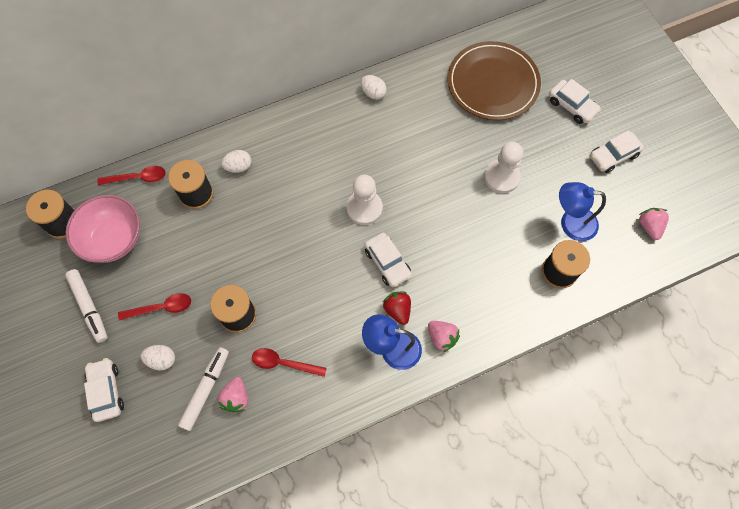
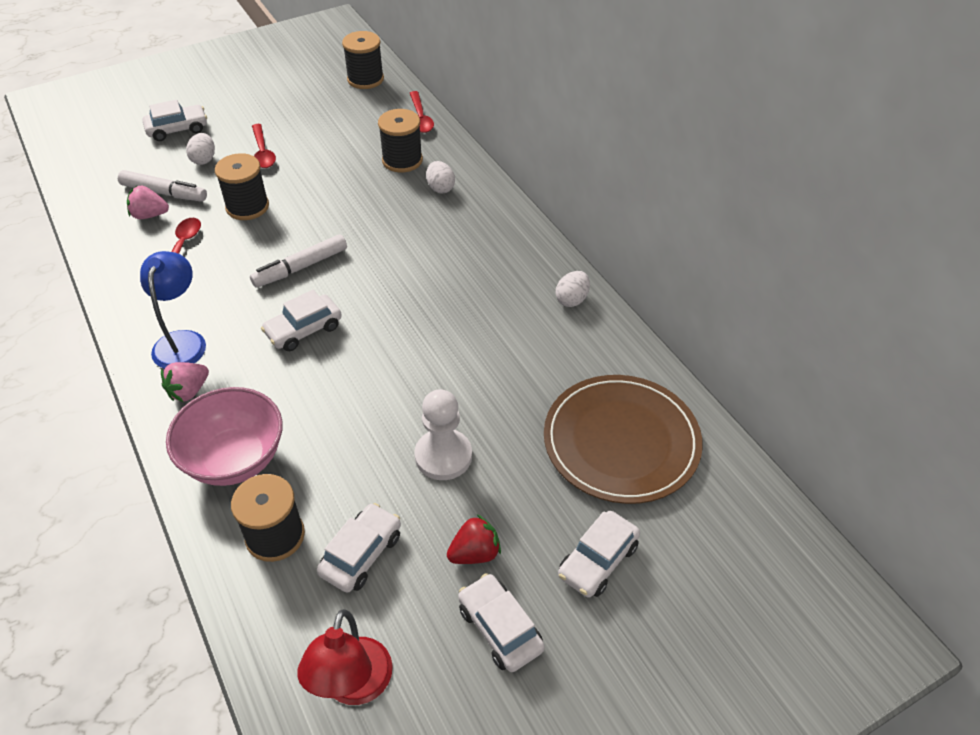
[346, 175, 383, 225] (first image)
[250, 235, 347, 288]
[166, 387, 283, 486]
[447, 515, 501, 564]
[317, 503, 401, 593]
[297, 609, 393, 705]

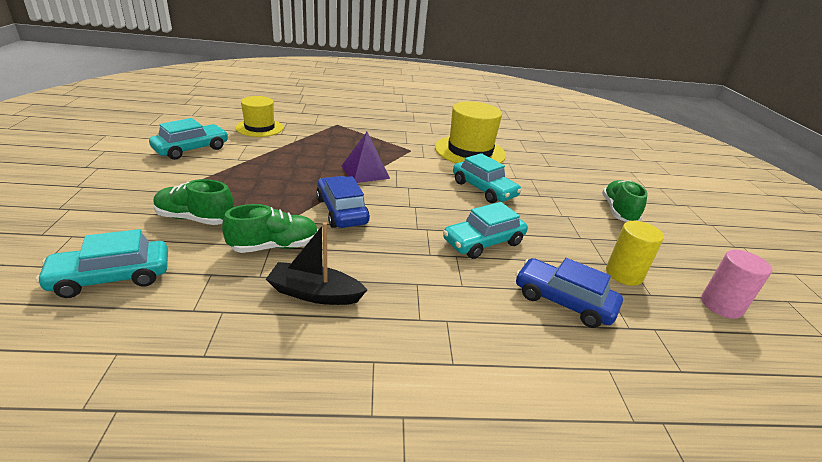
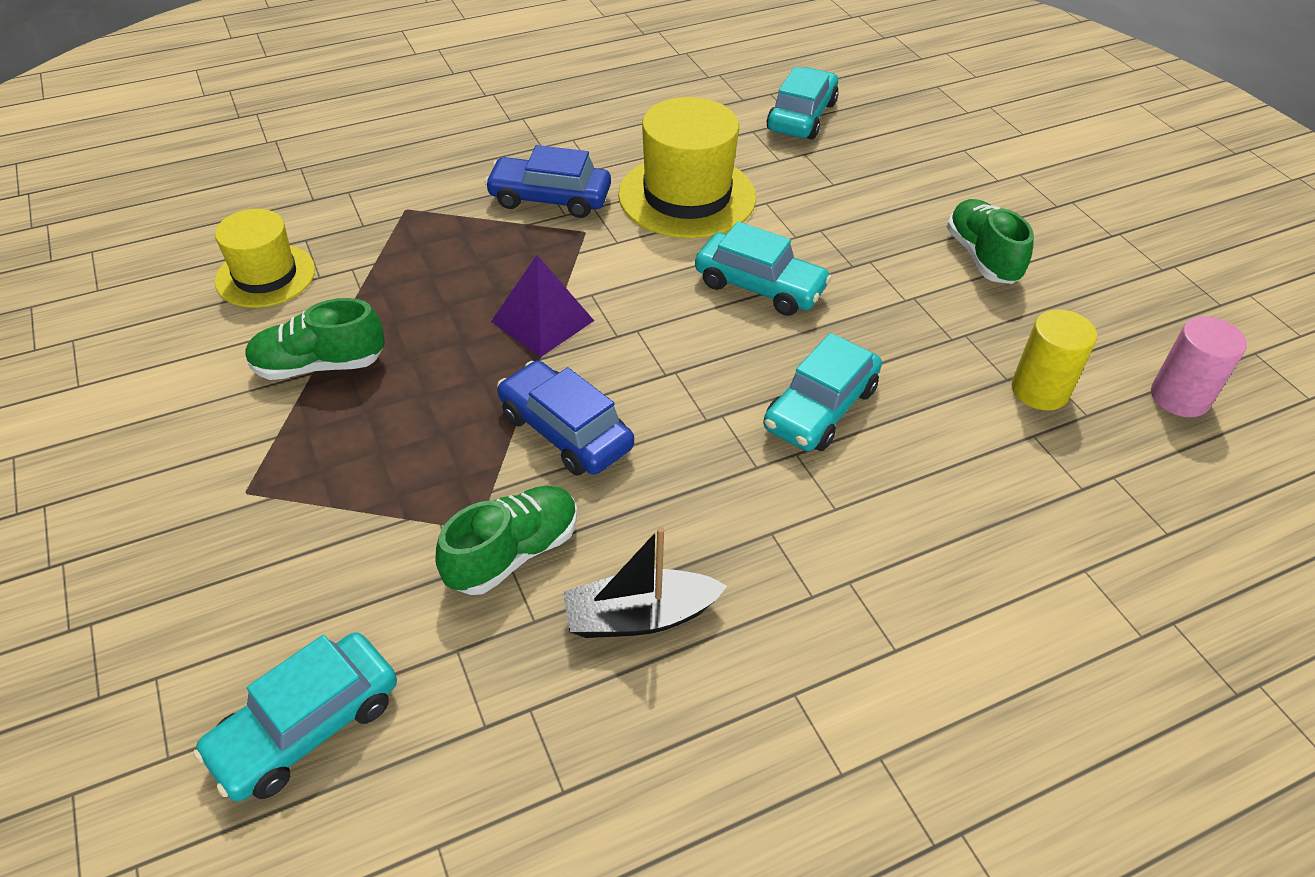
[767, 67, 839, 140]
[245, 298, 385, 380]
[485, 145, 611, 218]

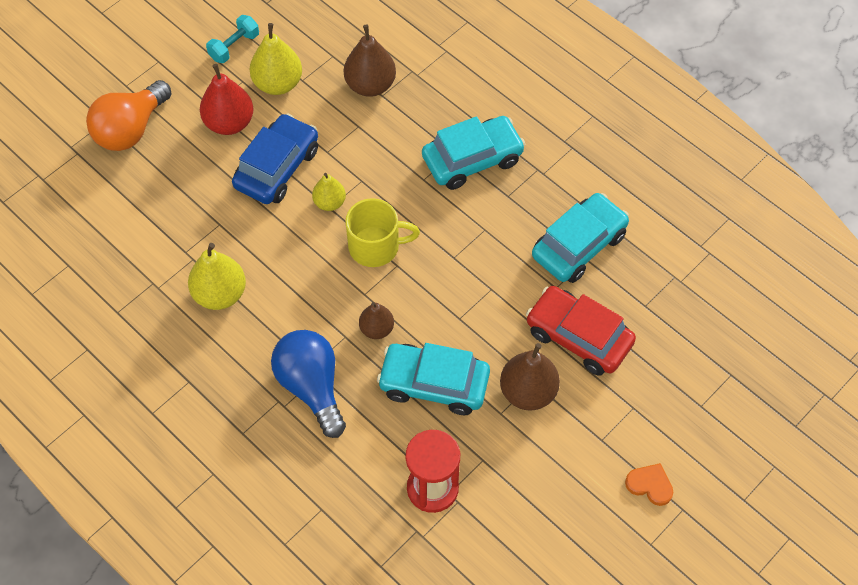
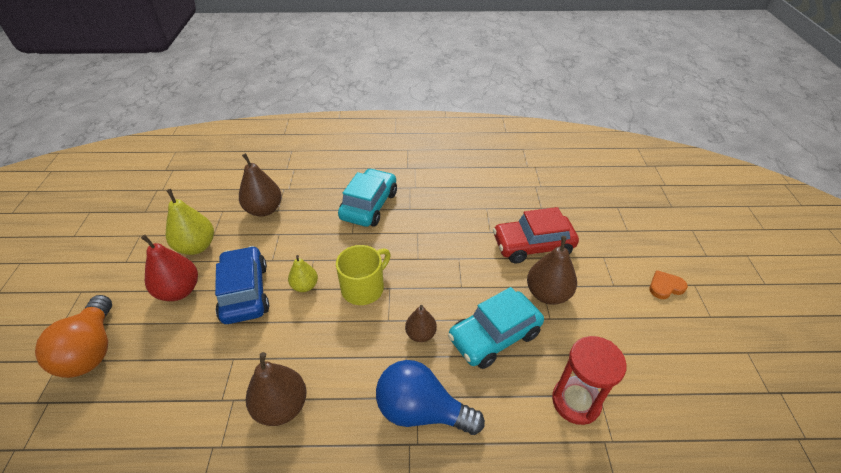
[206, 15, 259, 63] (first image)
[532, 193, 629, 283] (first image)
[246, 352, 307, 426]

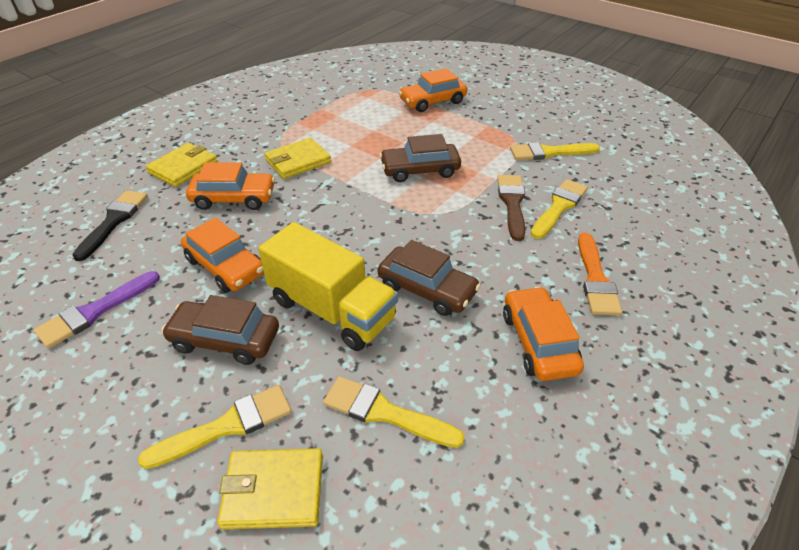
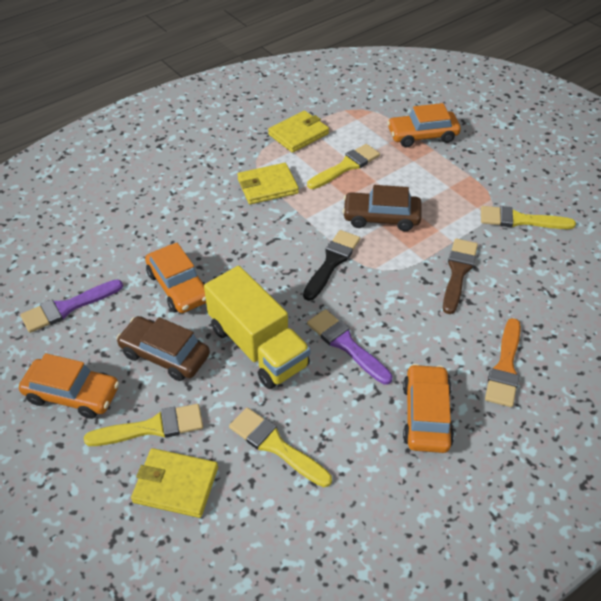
[303, 230, 360, 301]
[268, 111, 329, 153]
[19, 353, 119, 419]
[307, 144, 380, 189]
[307, 309, 393, 385]

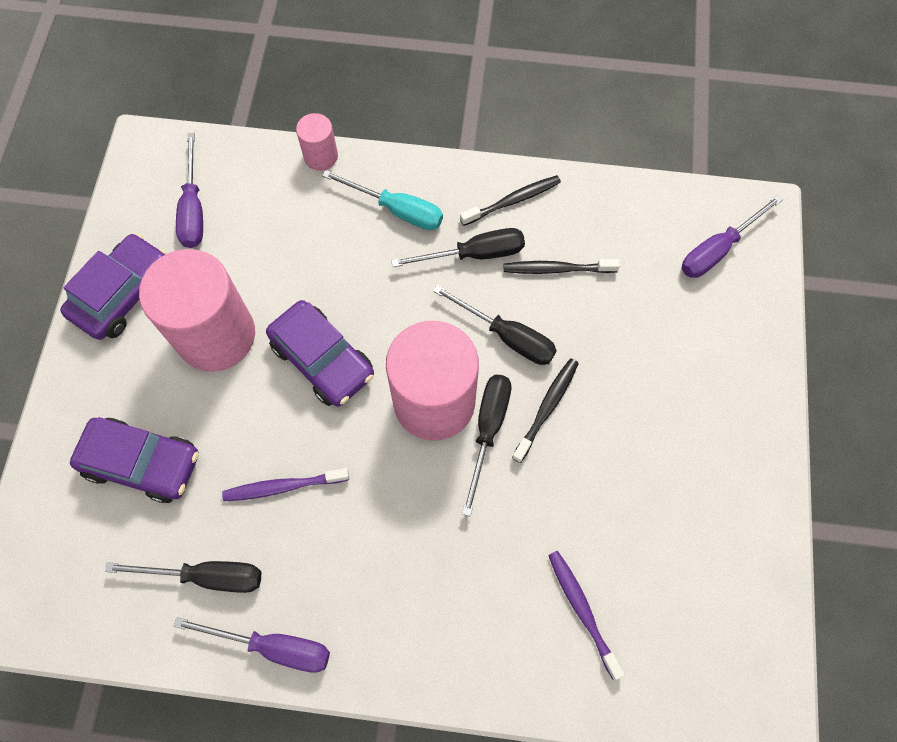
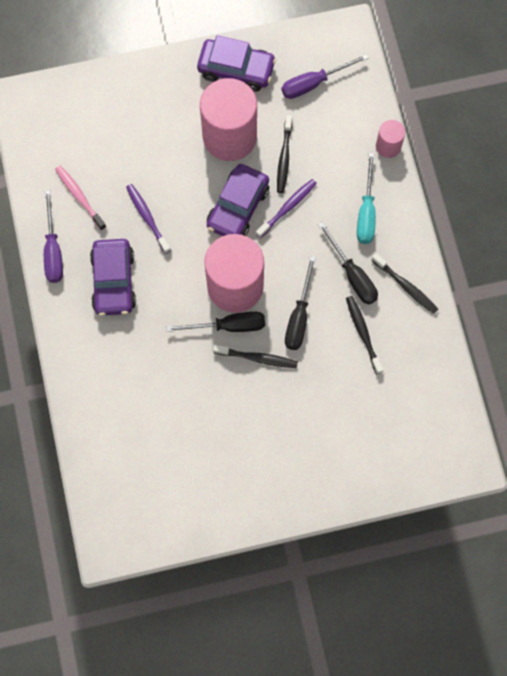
[682, 195, 783, 278] (first image)
[277, 115, 292, 193]
[90, 239, 136, 316]
[256, 179, 317, 238]
[55, 166, 106, 231]

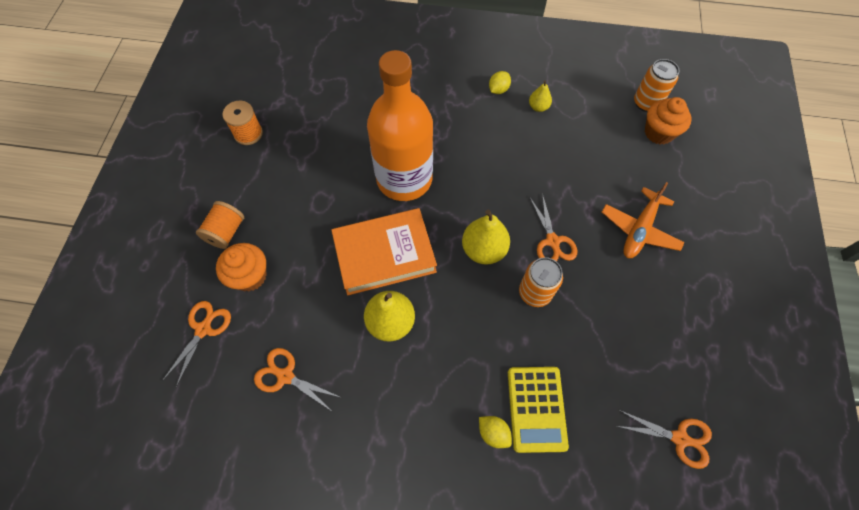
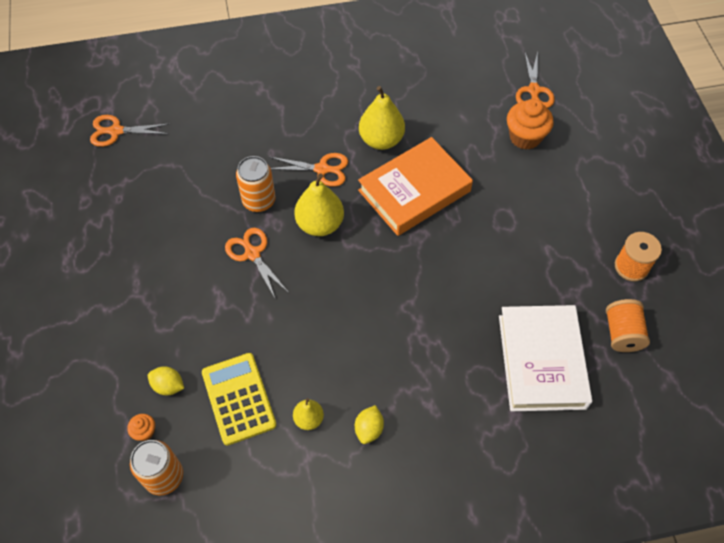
[367, 50, 433, 201] (first image)
[602, 182, 685, 258] (first image)
[499, 305, 592, 411]
[606, 299, 650, 352]
[270, 153, 348, 187]
[148, 366, 184, 395]
[202, 353, 277, 446]
[127, 414, 155, 441]

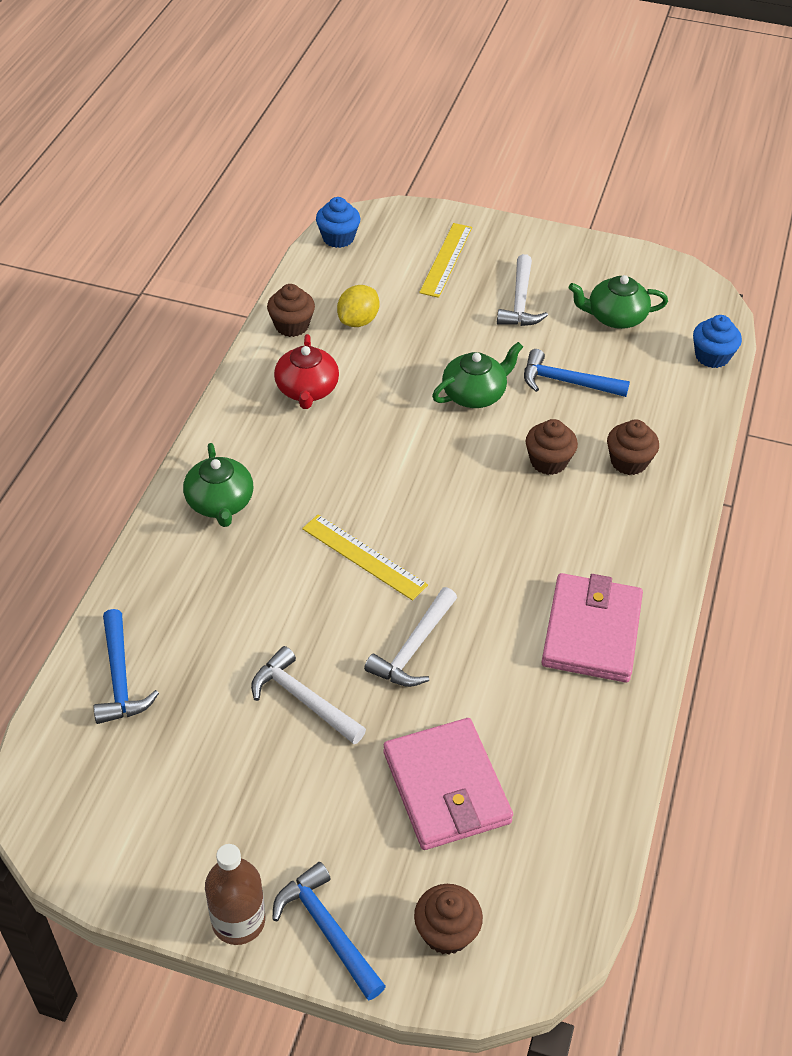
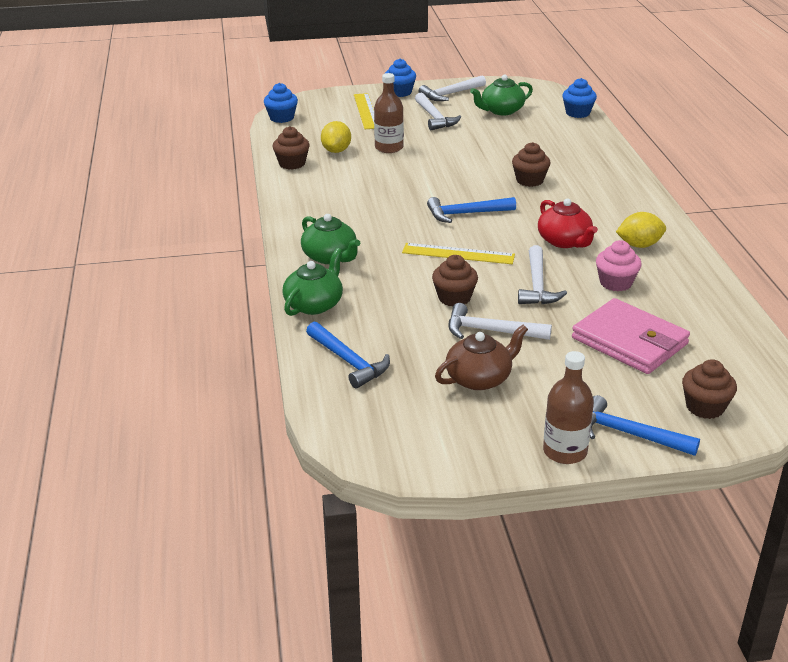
[374, 73, 404, 153]
[385, 59, 416, 97]
[419, 76, 486, 101]
[435, 325, 528, 390]
[596, 240, 642, 292]
[538, 198, 598, 248]
[282, 248, 343, 316]
[427, 197, 516, 223]
[432, 255, 478, 307]
[616, 212, 666, 248]

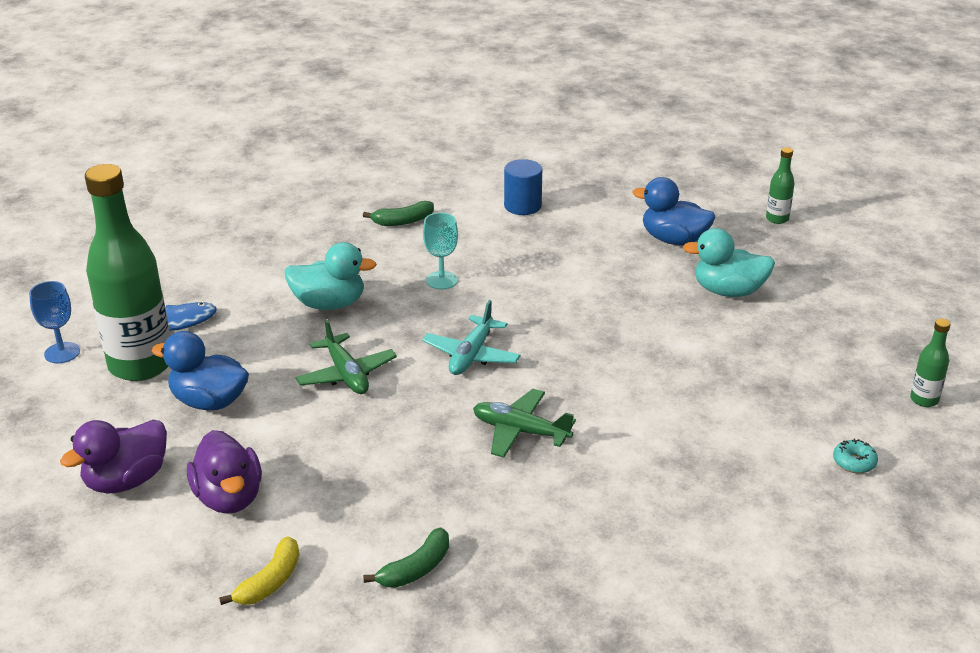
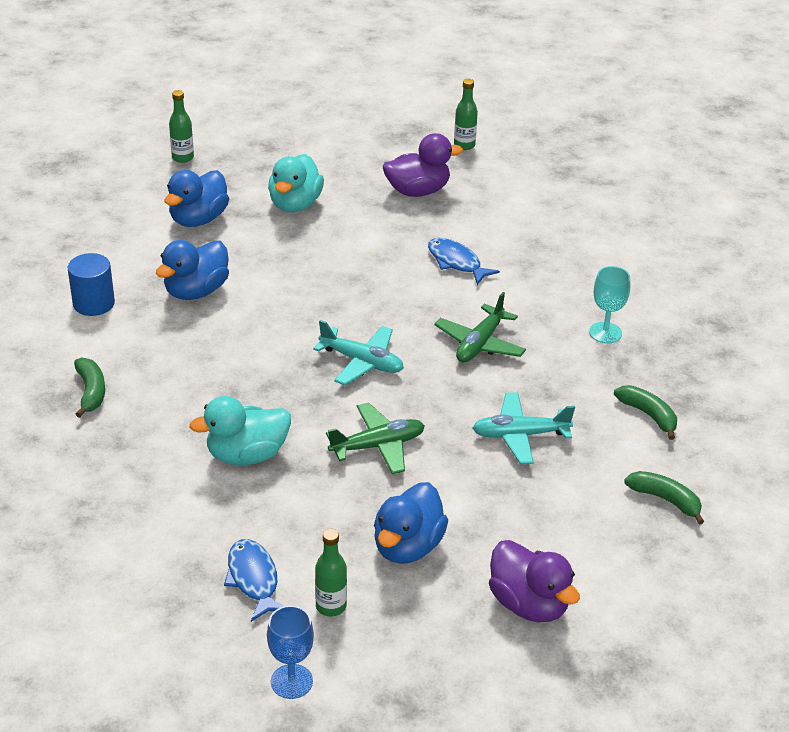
[833, 439, 878, 473] (first image)
[156, 240, 229, 300]
[428, 238, 500, 285]
[473, 392, 575, 464]
[383, 133, 463, 197]
[589, 266, 630, 343]
[624, 471, 704, 525]
[189, 396, 291, 465]
[315, 529, 347, 616]

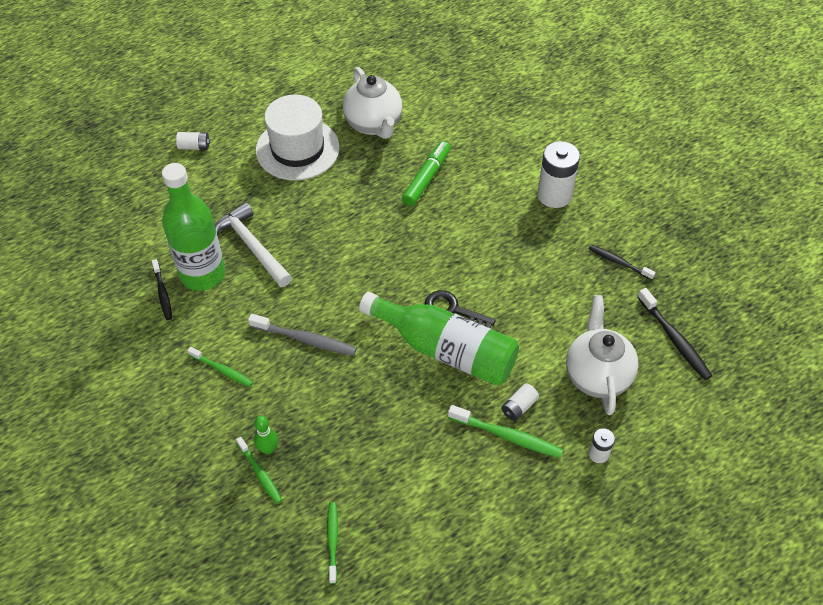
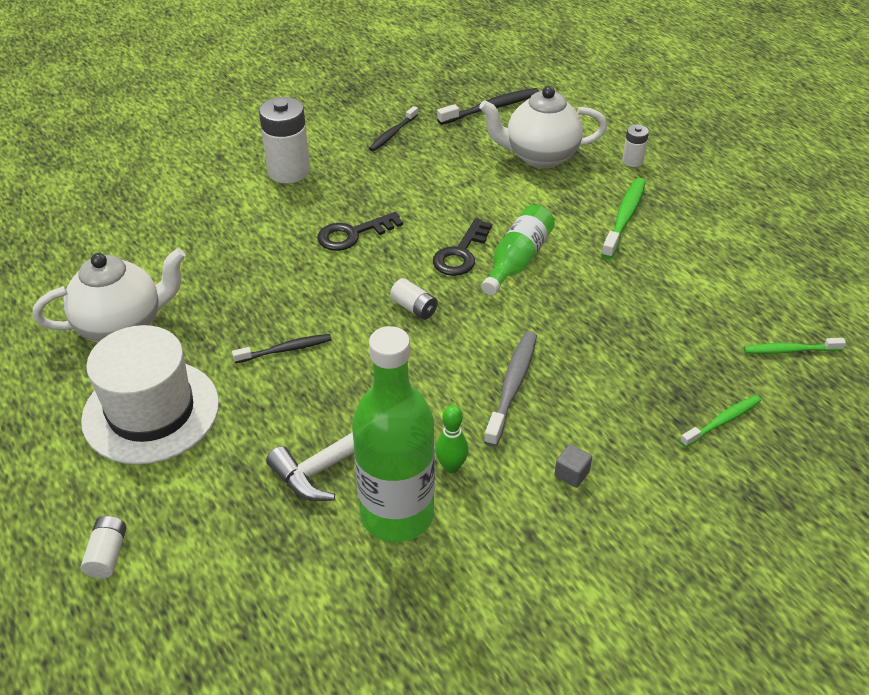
[402, 141, 451, 206] (first image)
[317, 212, 403, 251]
[232, 334, 332, 363]
[435, 405, 468, 473]
[390, 278, 438, 320]
[554, 444, 592, 488]
[481, 205, 555, 296]

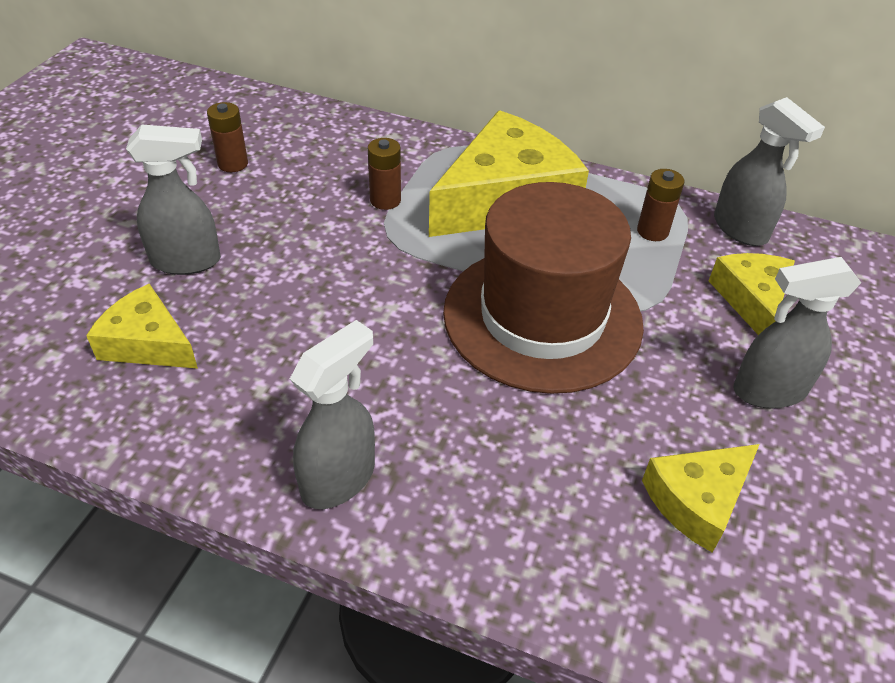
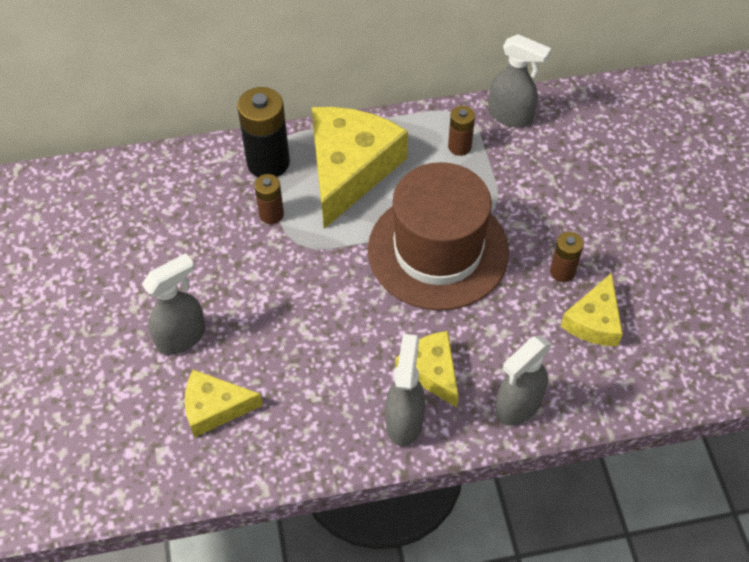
[237, 87, 290, 177]
[550, 232, 584, 282]
[395, 331, 459, 407]
[495, 335, 552, 425]

